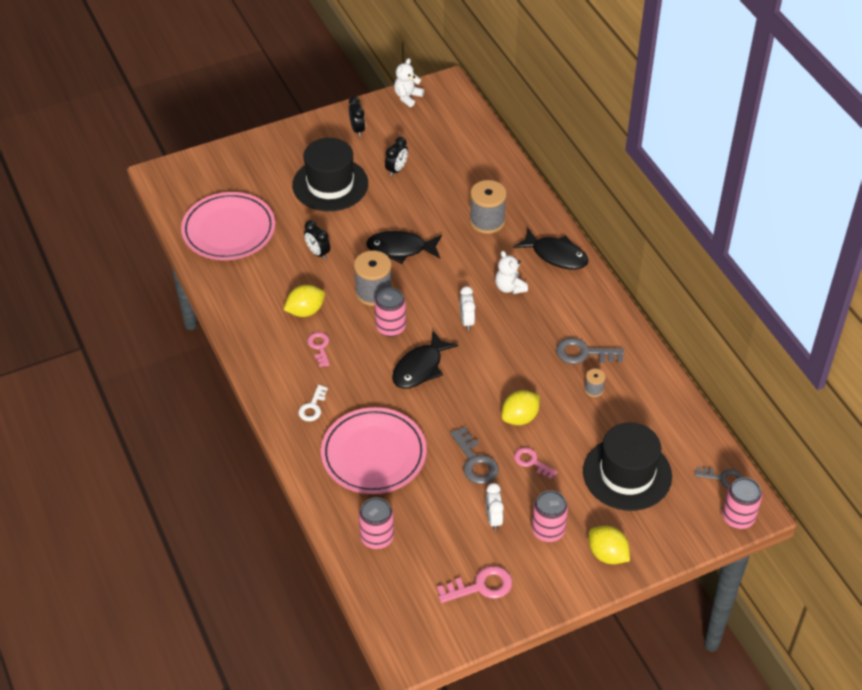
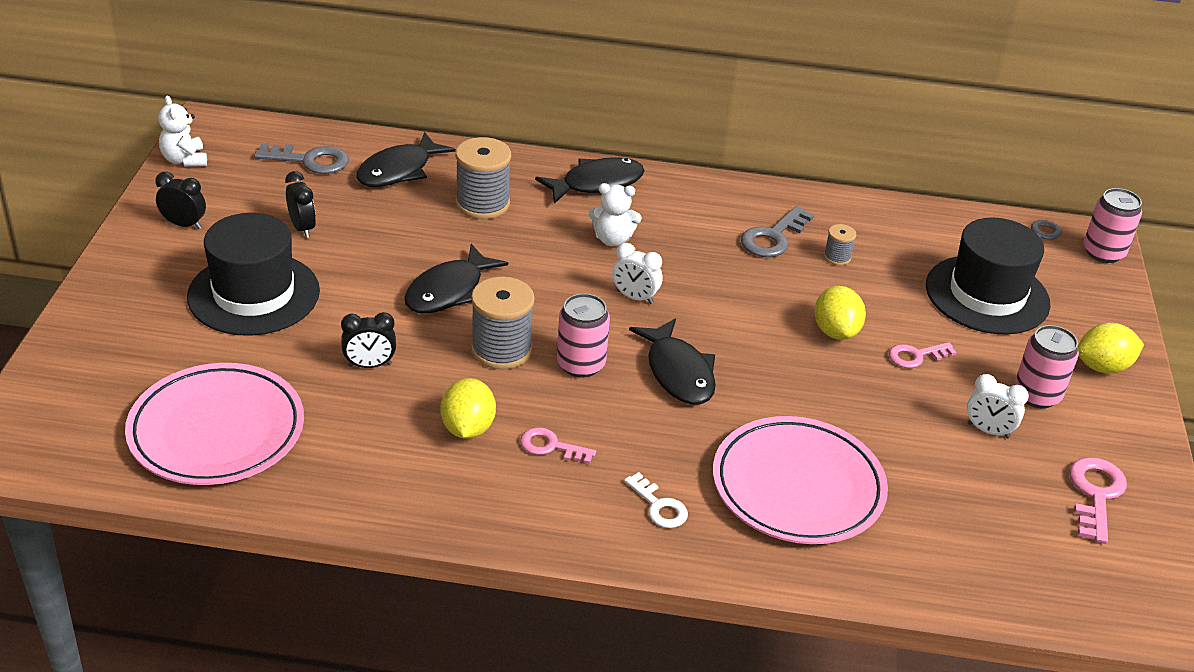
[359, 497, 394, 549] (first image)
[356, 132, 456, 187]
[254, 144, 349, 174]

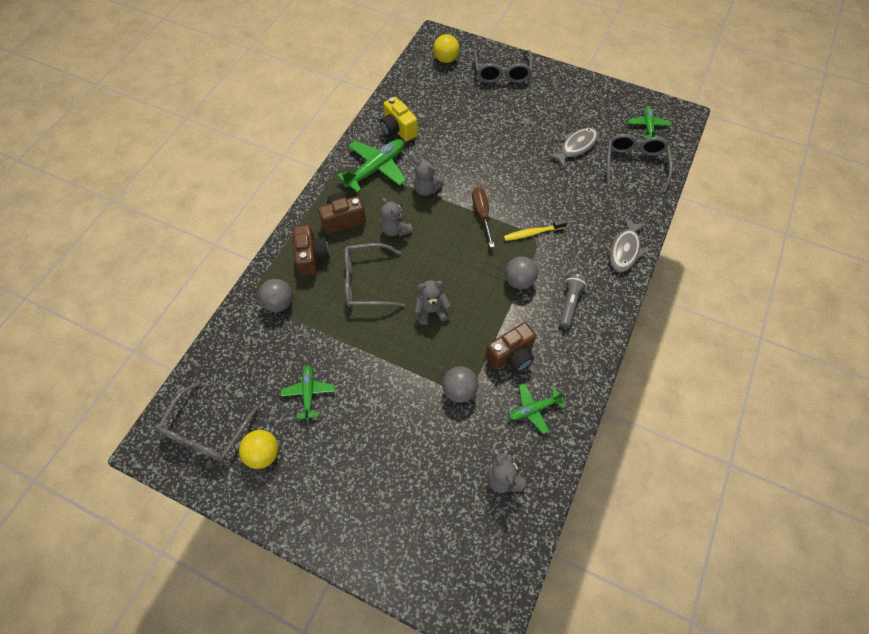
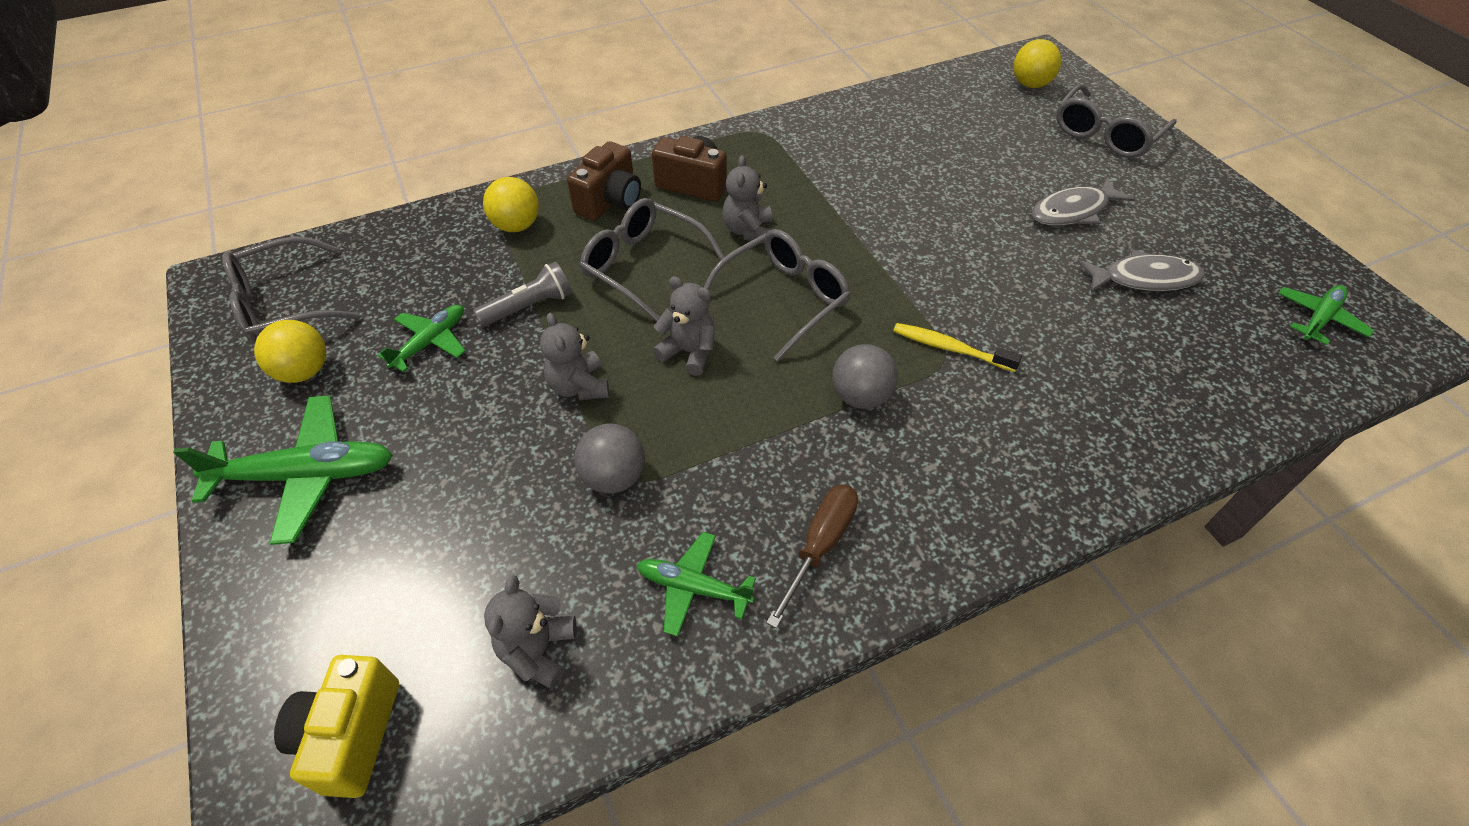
[485, 322, 536, 372] (first image)
[173, 395, 393, 545]
[274, 655, 399, 798]
[540, 312, 609, 400]
[766, 485, 858, 628]
[473, 261, 572, 327]
[704, 229, 851, 362]
[1032, 177, 1135, 226]
[483, 177, 539, 232]

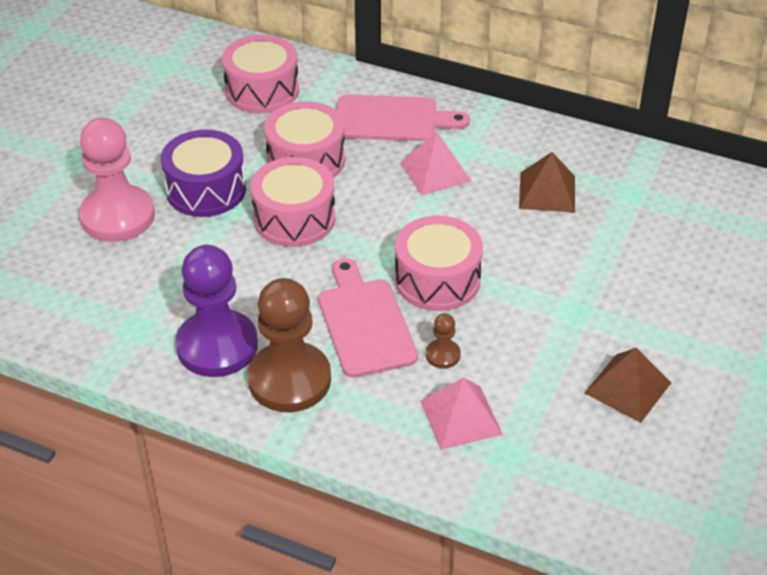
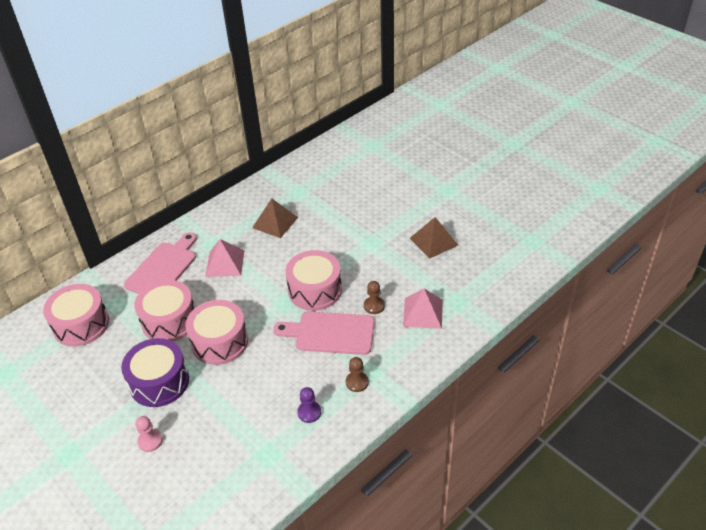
[136, 416, 163, 452]
[297, 387, 321, 423]
[346, 357, 369, 392]

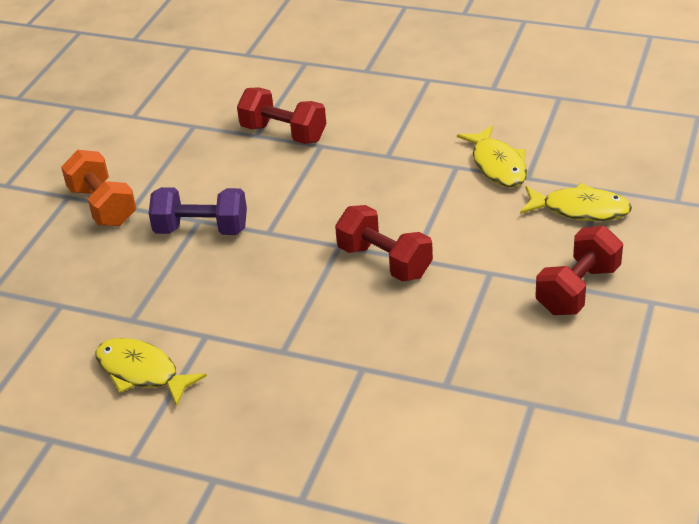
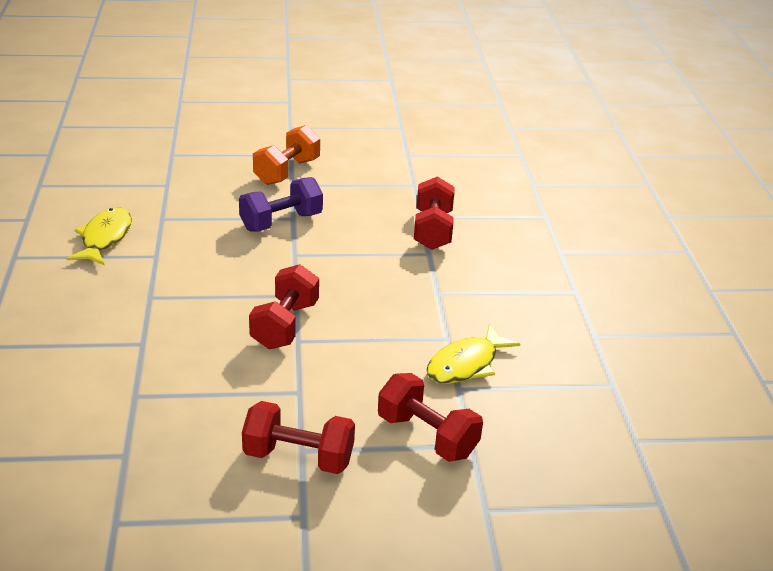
[378, 373, 483, 462]
[239, 177, 323, 232]

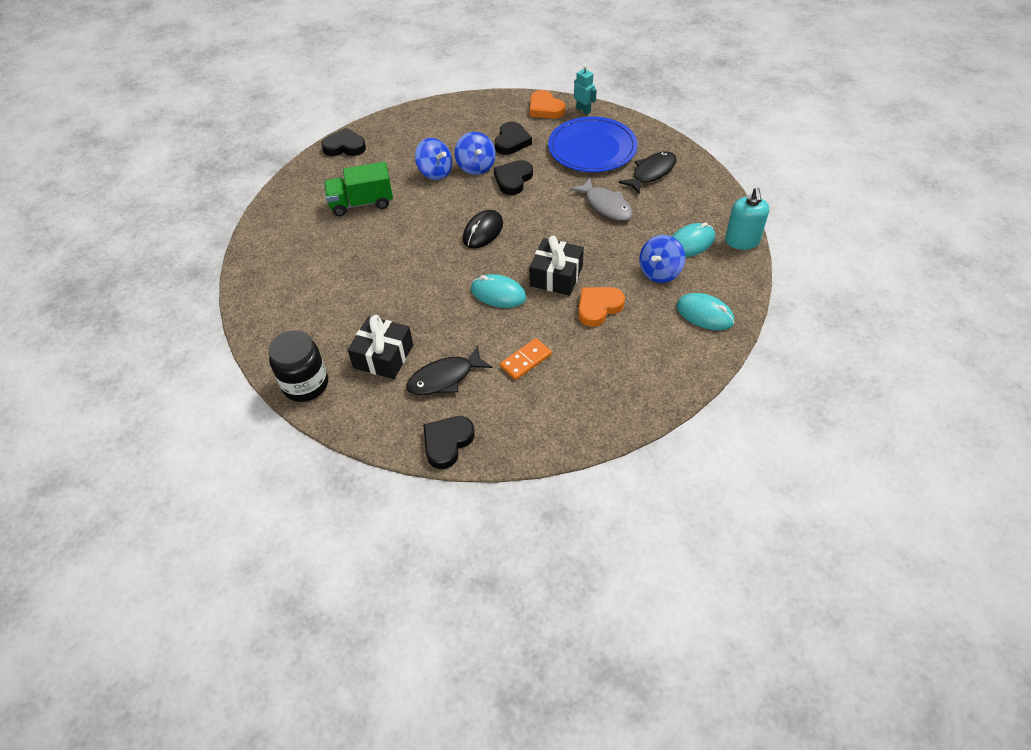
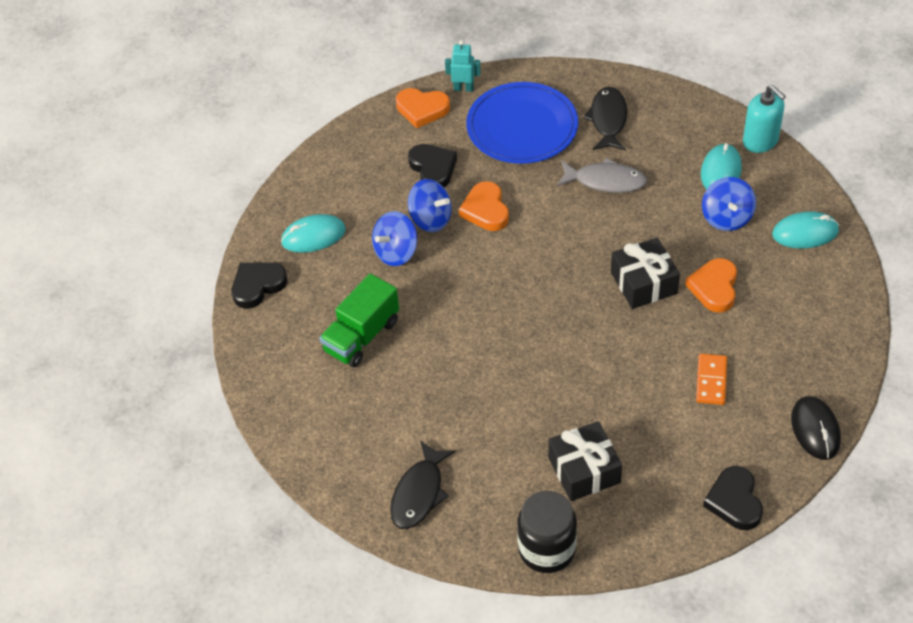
[390, 440, 455, 529]
[791, 396, 841, 460]
[281, 214, 346, 253]
[459, 181, 509, 231]
[372, 211, 417, 266]

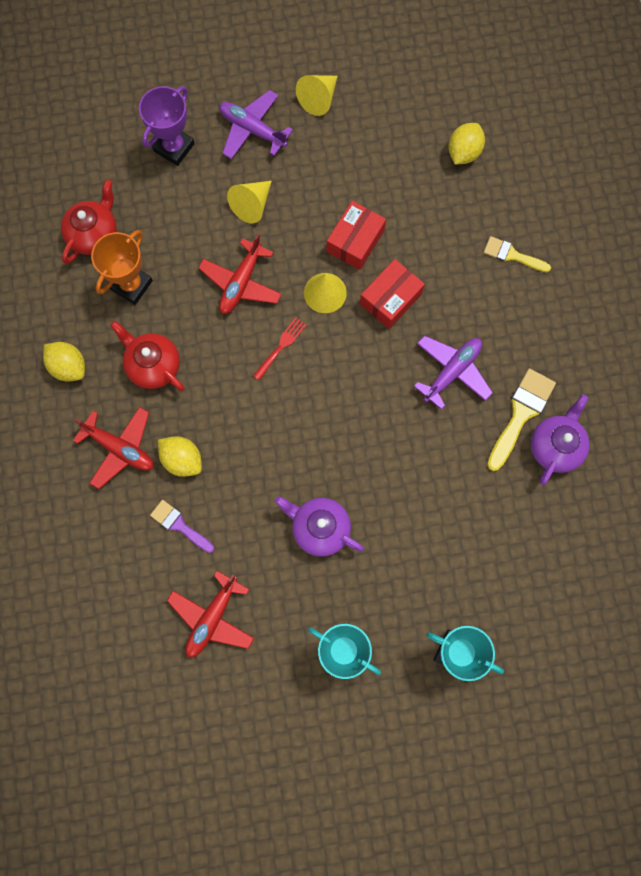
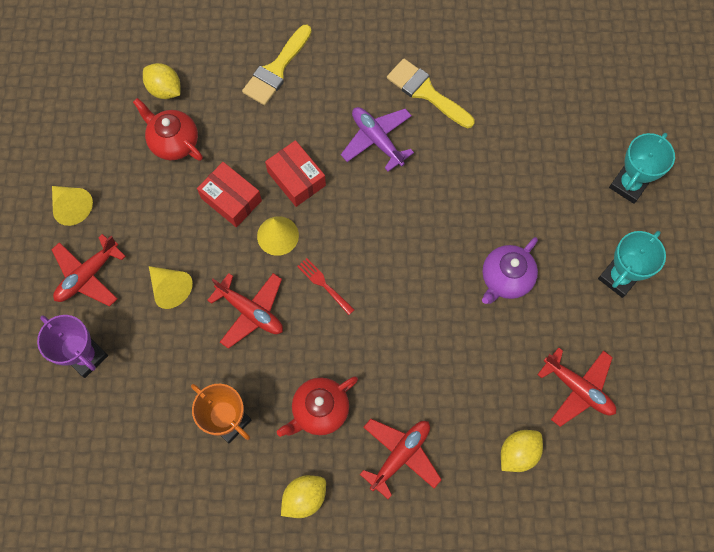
[150, 500, 214, 553] (first image)
[531, 394, 590, 485] (first image)
[133, 98, 203, 161]
[501, 430, 543, 472]
[51, 234, 126, 307]
[242, 25, 312, 105]

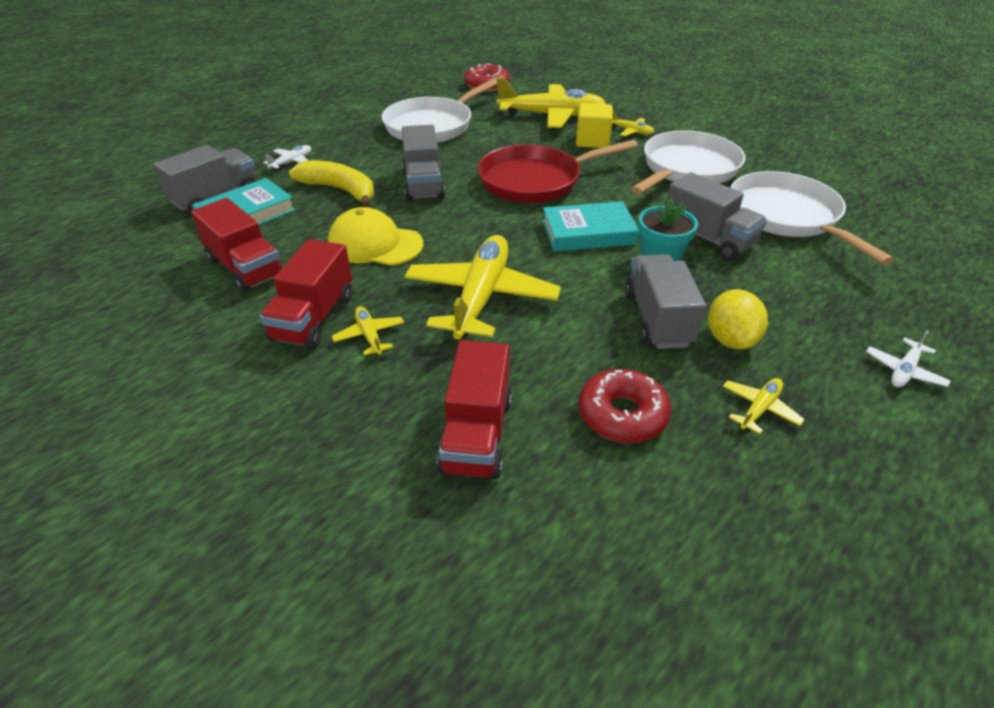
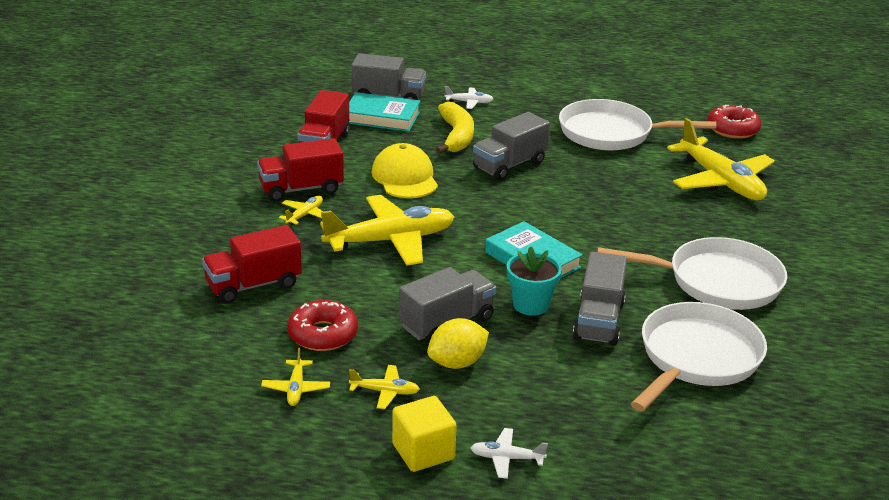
[477, 140, 638, 203] (first image)
[392, 396, 457, 472]
[261, 348, 330, 406]

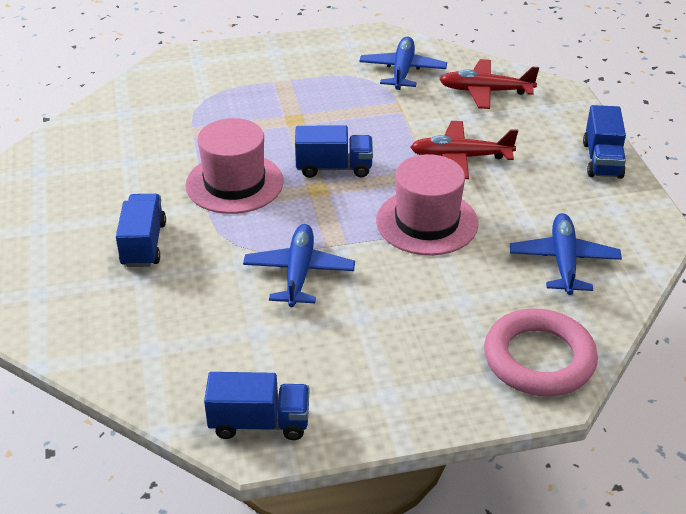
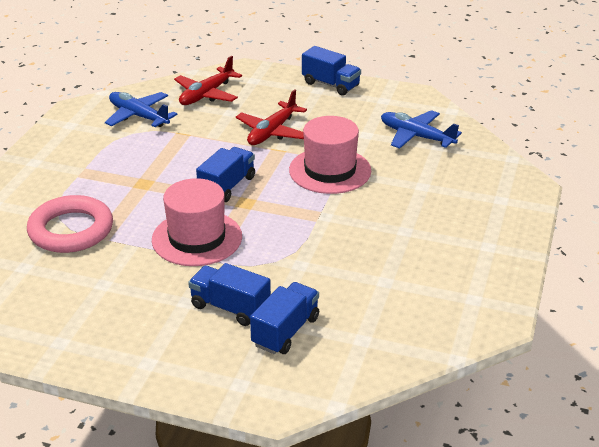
[243, 224, 355, 307] (first image)
[250, 282, 319, 354]
[27, 195, 113, 253]

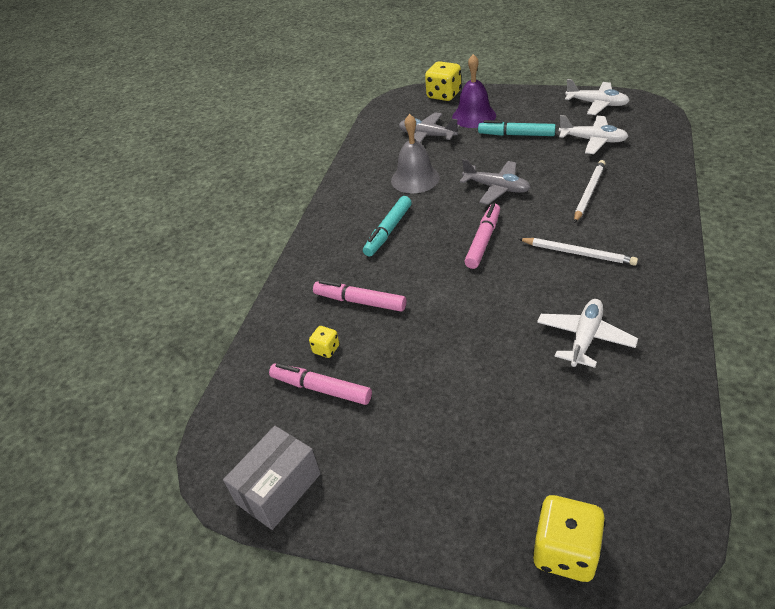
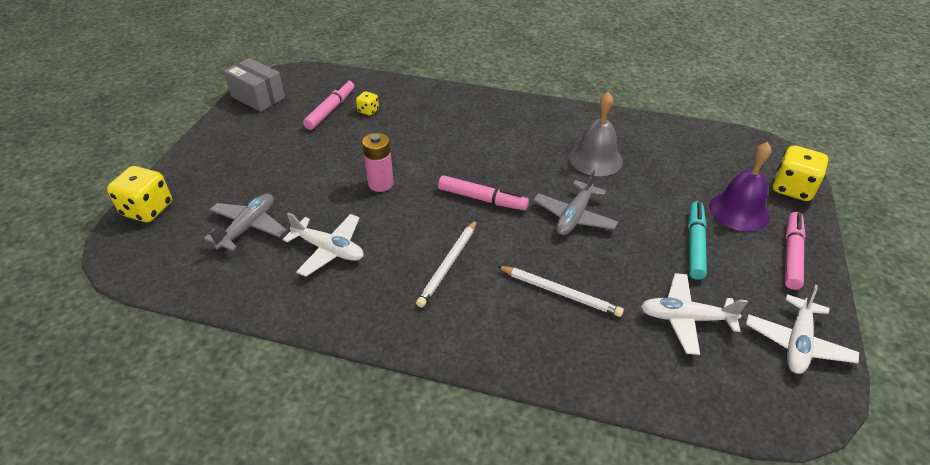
[363, 196, 412, 256] (first image)
[362, 133, 394, 192]
[785, 212, 806, 290]
[204, 193, 286, 251]
[641, 273, 748, 355]

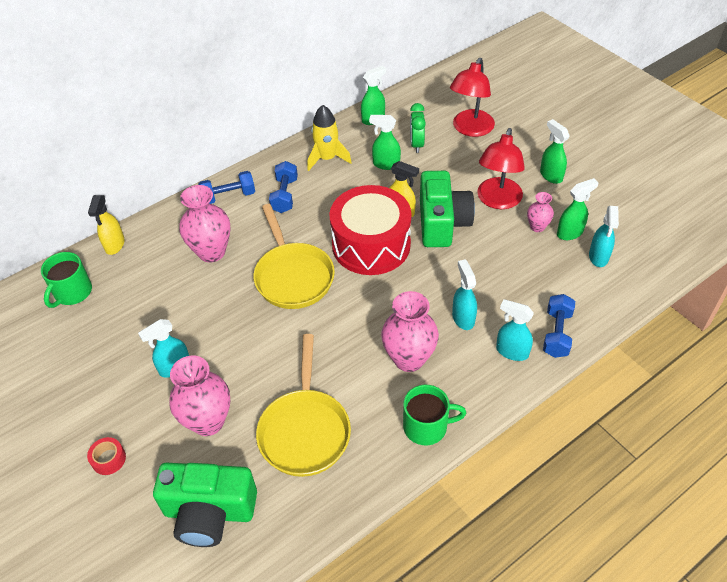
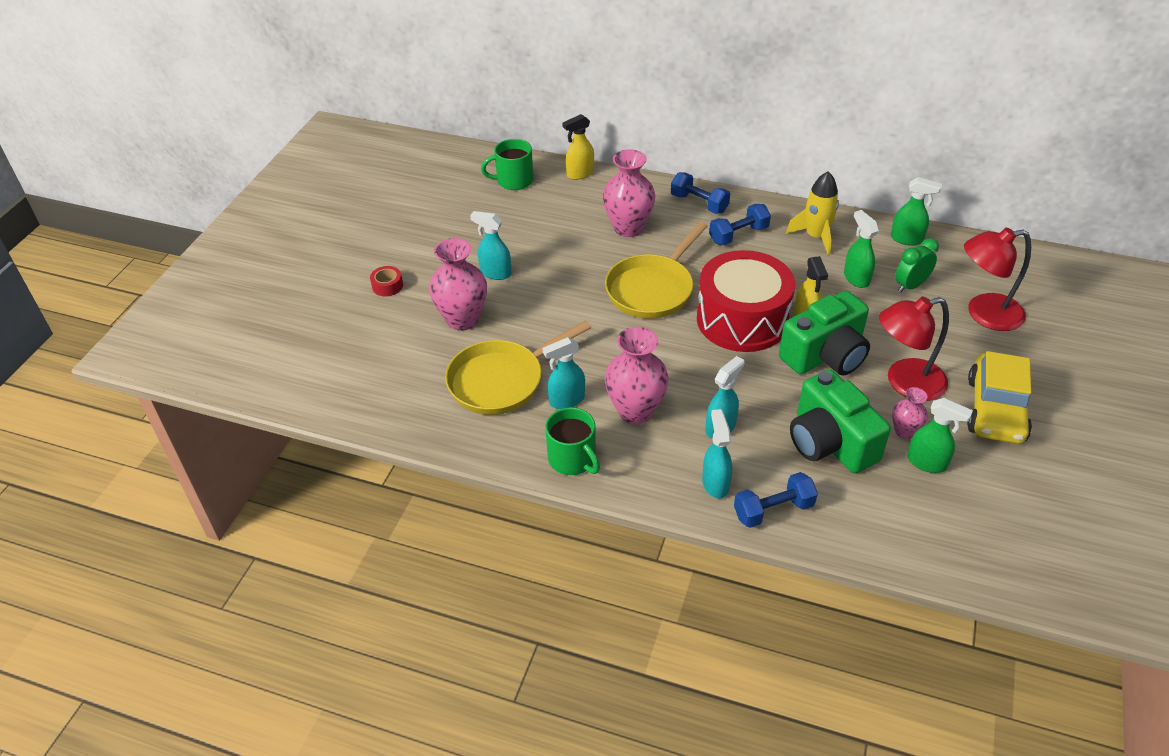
[790, 370, 891, 473]
[543, 337, 585, 409]
[967, 351, 1032, 444]

